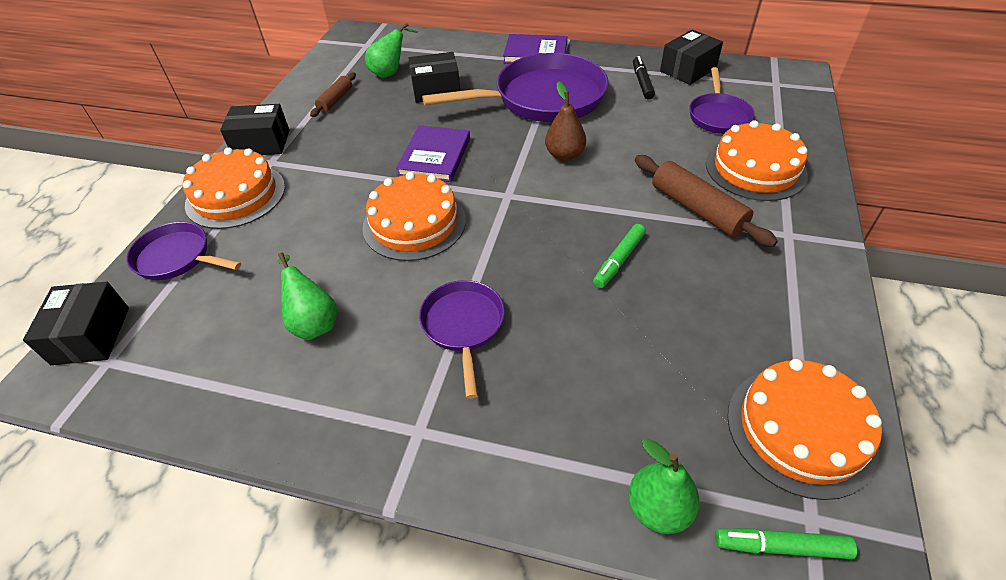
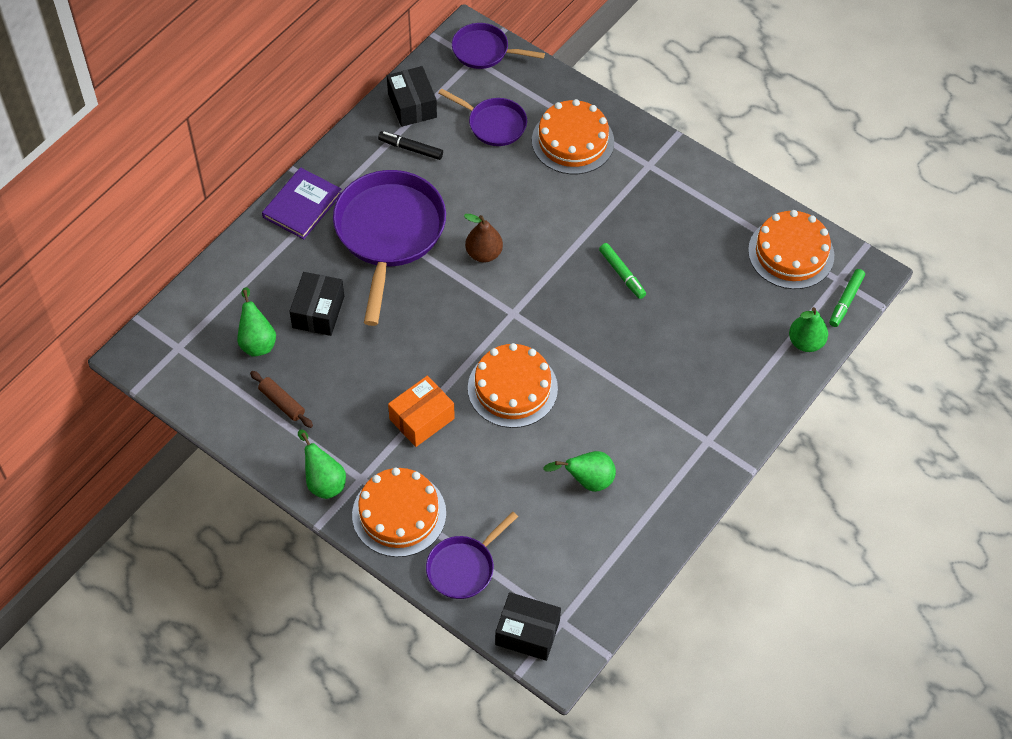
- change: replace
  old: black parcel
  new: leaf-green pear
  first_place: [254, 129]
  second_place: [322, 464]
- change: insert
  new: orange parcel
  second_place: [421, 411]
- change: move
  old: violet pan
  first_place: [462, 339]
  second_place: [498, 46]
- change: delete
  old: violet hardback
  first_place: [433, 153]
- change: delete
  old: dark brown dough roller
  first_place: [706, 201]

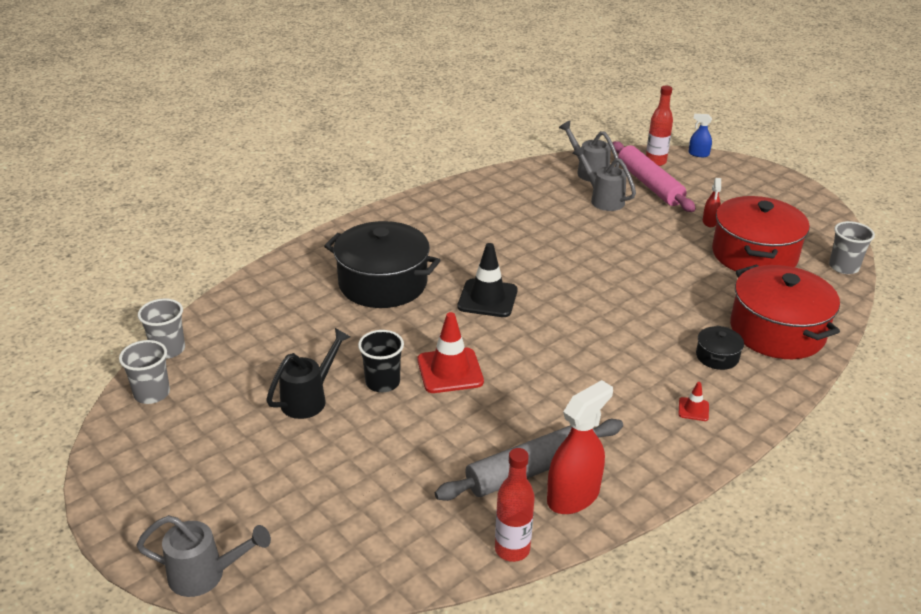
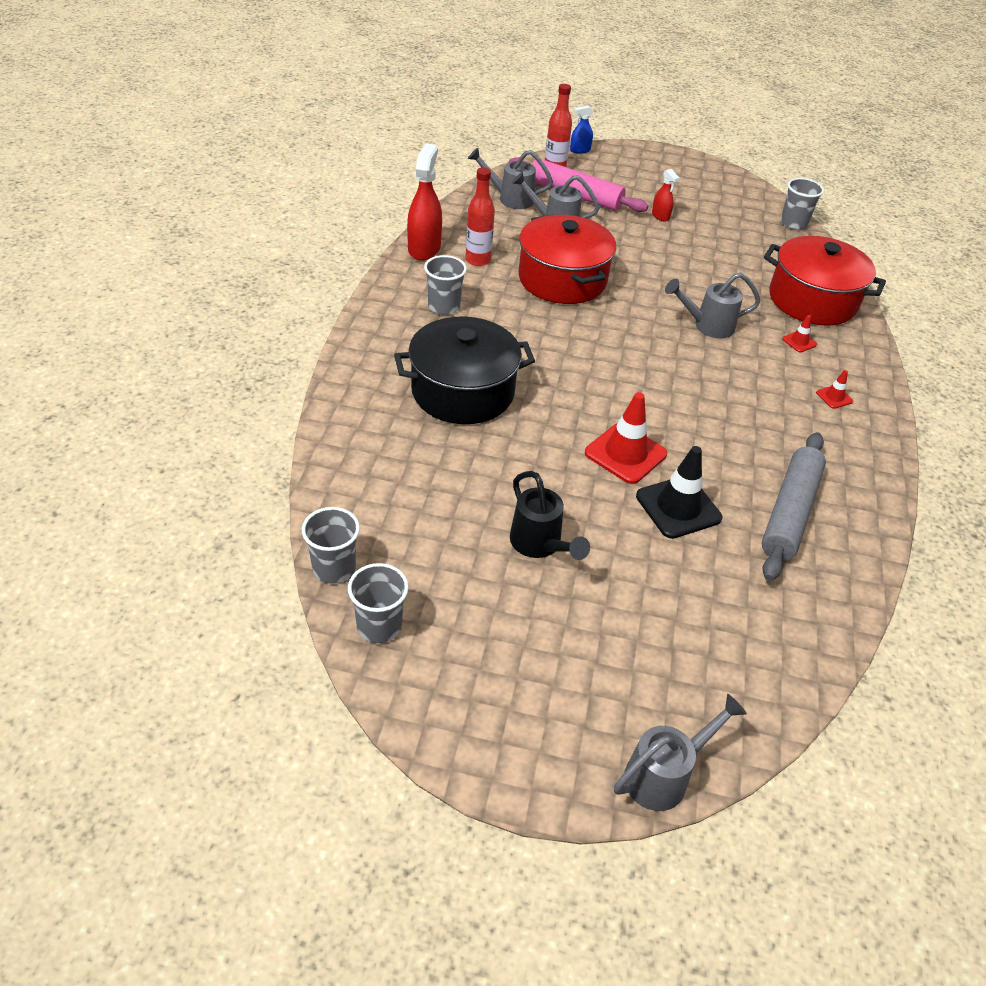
- change: move
  old: red sprayer
  first_place: [580, 447]
  second_place: [424, 202]
- change: insert
  new: grey tumbler
  second_place: [445, 285]
- change: move
  old: red drink bottle
  first_place: [515, 505]
  second_place: [480, 216]
- change: rotate
  old: black sprinkling can
  first_place: [308, 373]
  second_place: [550, 515]
  degrees: 150
- change: move
  old: red stockpot
  first_place: [761, 233]
  second_place: [567, 259]
- change: move
  old: black traffic cone
  first_place: [487, 280]
  second_place: [679, 492]
- change: insert
  new: grey sprinkling can
  second_place: [713, 305]
- change: replace
  old: black stockpot
  new: red traffic cone
  first_place: [720, 348]
  second_place: [799, 333]
- change: delete
  old: black tumbler
  first_place: [381, 361]

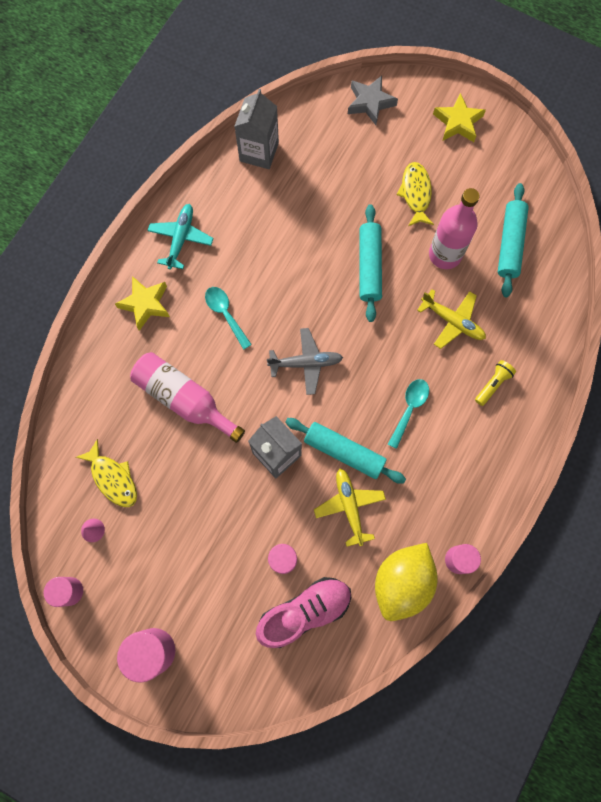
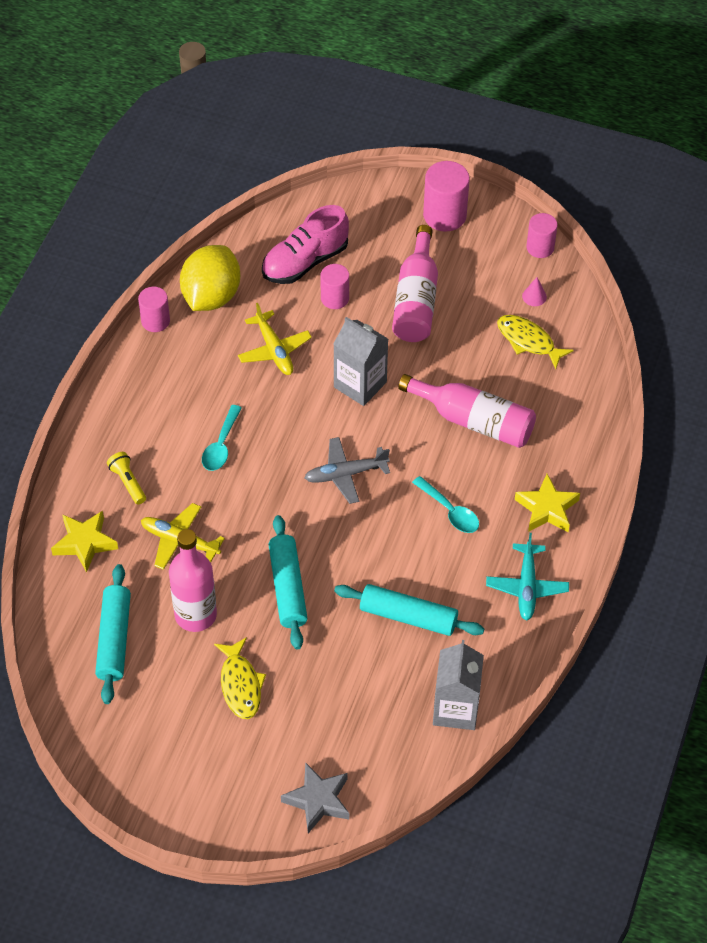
- change: move
  old: yellow five-pointed star
  first_place: [459, 117]
  second_place: [84, 541]
- change: rotate
  old: yellow pocket torch
  first_place: [495, 383]
  second_place: [126, 478]
  degrees: 120
- change: move
  old: turquoise dough roller
  first_place: [345, 451]
  second_place: [409, 610]
- change: insert
  new: rosy drink bottle
  second_place: [415, 283]

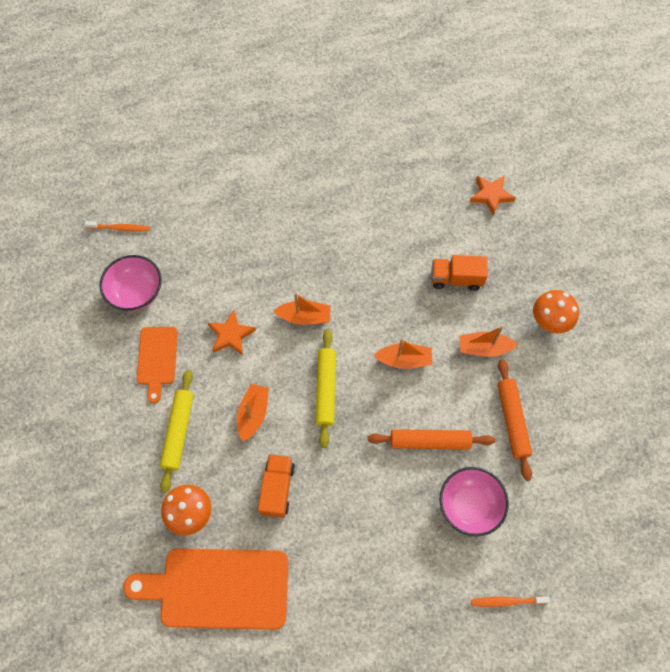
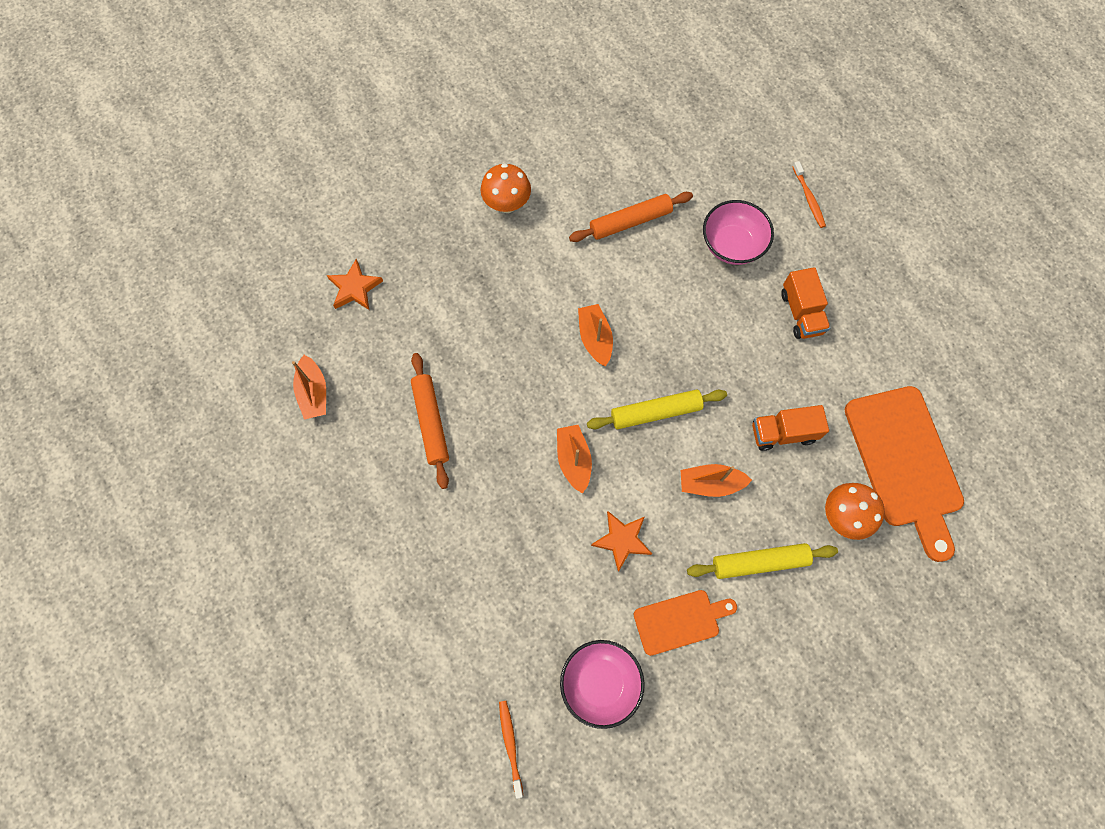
- change: move
  old: orange toy boat
  first_place: [489, 341]
  second_place: [309, 387]
- change: move
  old: orange dough roller
  first_place: [431, 439]
  second_place: [430, 421]
- change: move
  old: orange truck
  first_place: [460, 273]
  second_place: [805, 303]

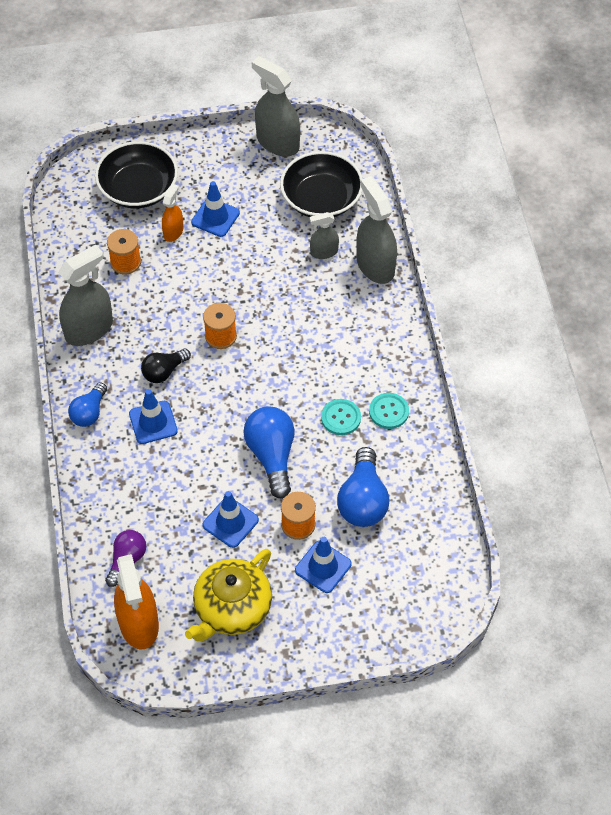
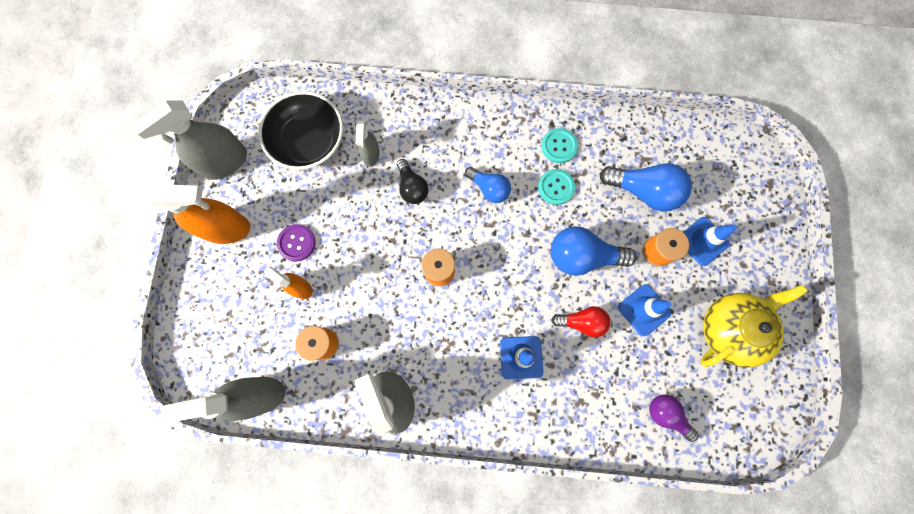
- change: move
  old: orange sprayer
  first_place: [136, 602]
  second_place: [198, 214]
- change: move
  old: grey sprayer
  first_place: [376, 230]
  second_place: [223, 400]
- change: replace
  old: blue traffic cone
  new: violet button
  first_place: [215, 209]
  second_place: [296, 243]
- change: move
  old: black lightbulb
  first_place: [166, 366]
  second_place: [413, 181]
- change: move
  old: blue lightbulb
  first_place: [87, 404]
  second_place: [488, 185]
- change: insert
  new: red lightbulb
  second_place: [581, 321]
- change: rotate
  old: yellow china teapot
  first_place: [228, 595]
  second_place: [754, 326]
  degrees: -90
- change: delete
  old: black deep dish
  first_place: [136, 174]

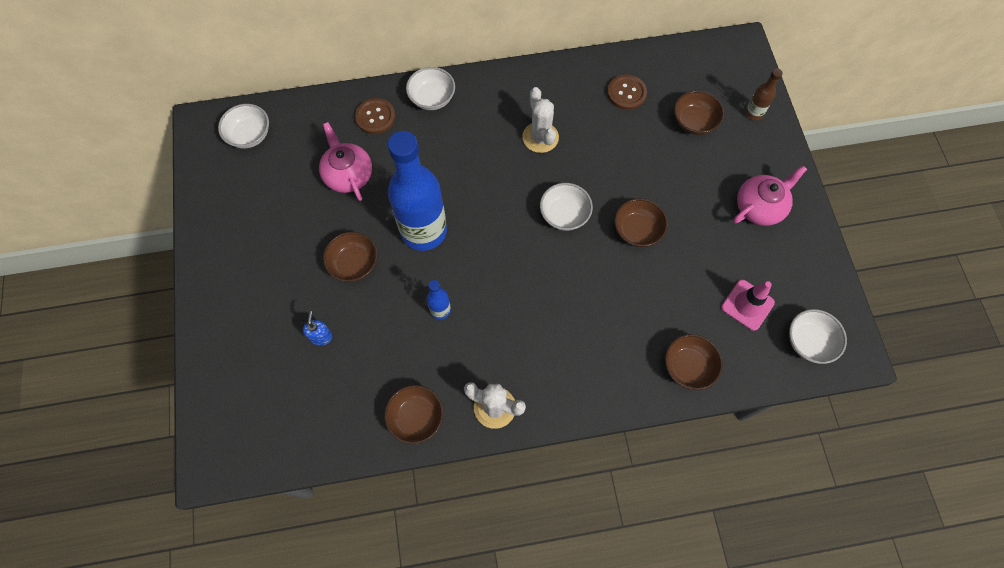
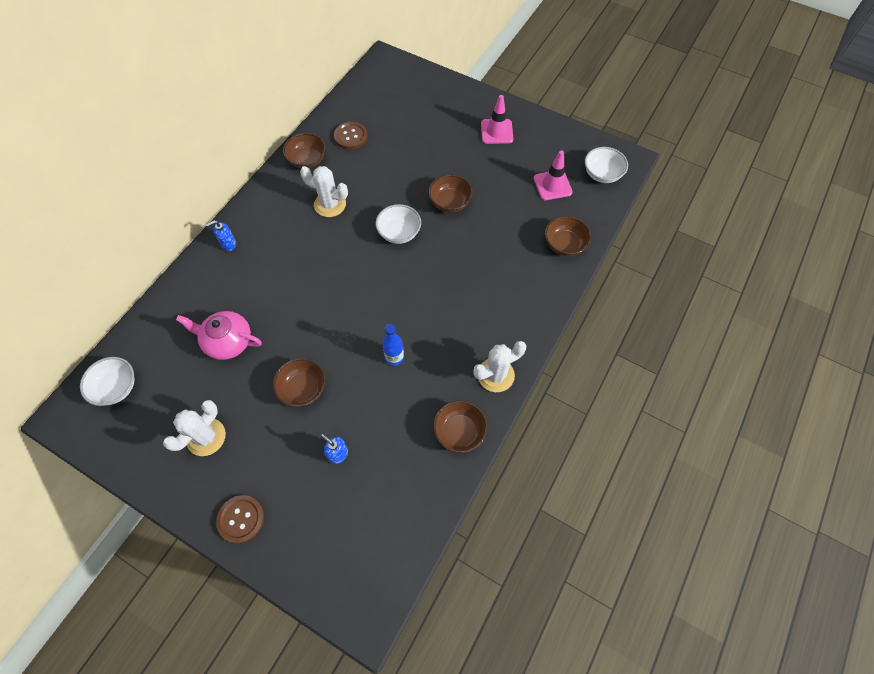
- change: insert
  new: white prickly plant
  second_place: [194, 428]
- change: replace
  old: white deep dish
  new: blue soap dispenser
  first_place: [430, 88]
  second_place: [221, 235]
- change: move
  old: dark brown button
  first_place: [375, 116]
  second_place: [240, 519]
- change: move
  old: dark brown deep dish
  first_place: [699, 112]
  second_place: [304, 150]
- change: replace
  old: rosy china teapot
  new: rosy traffic cone
  first_place: [770, 195]
  second_place: [497, 119]
- change: delete
  old: blue drink bottle
  first_place: [417, 191]
- change: delete
  old: dark brown drink bottle
  first_place: [764, 94]

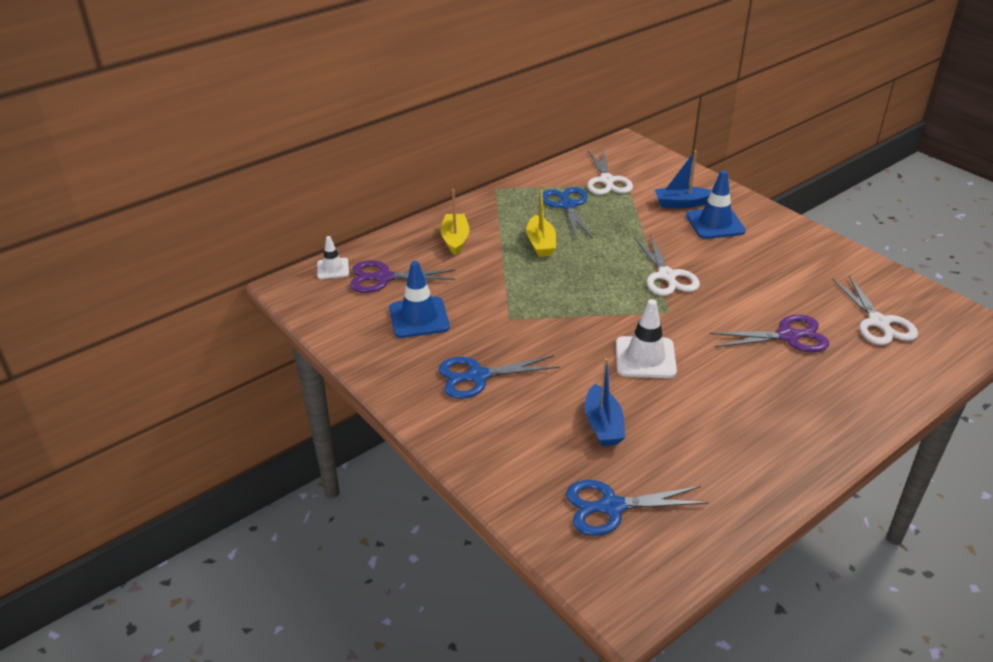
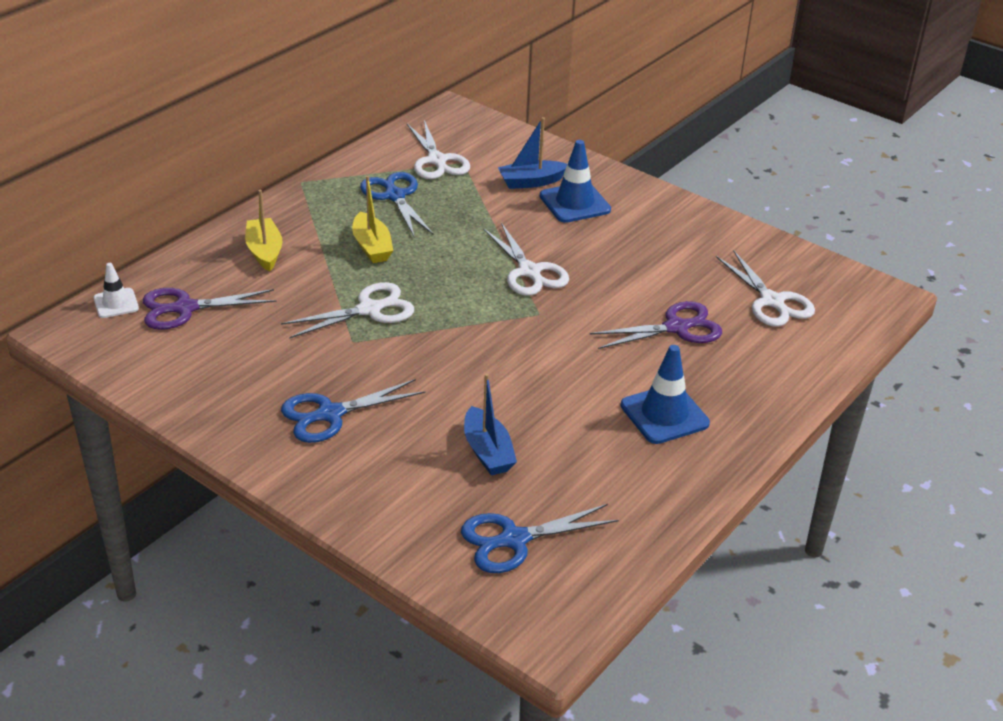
- change: insert
  new: white scissors
  second_place: [347, 310]
- change: move
  old: blue traffic cone
  first_place: [419, 299]
  second_place: [665, 394]
- change: delete
  old: white traffic cone
  first_place: [646, 338]

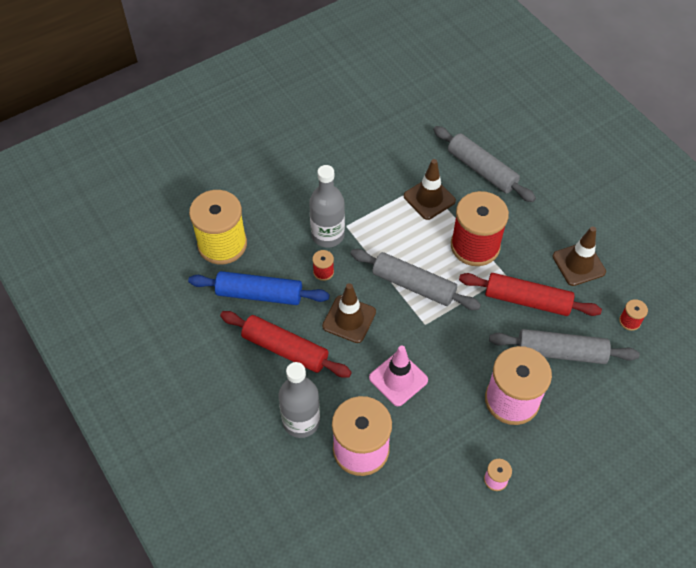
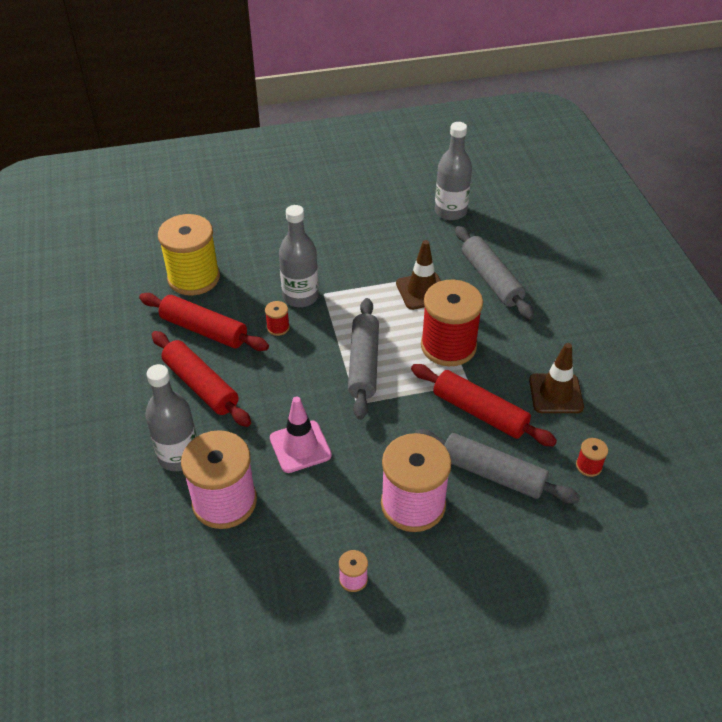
- change: recolor
  old: blue dough roller
  new: red dough roller
  first_place: [259, 288]
  second_place: [204, 322]
- change: rotate
  old: grey dough roller
  first_place: [416, 279]
  second_place: [363, 359]
  degrees: 45
- change: insert
  new: grey drink bottle
  second_place: [453, 171]
- change: delete
  old: dark brown traffic cone
  first_place: [349, 313]

